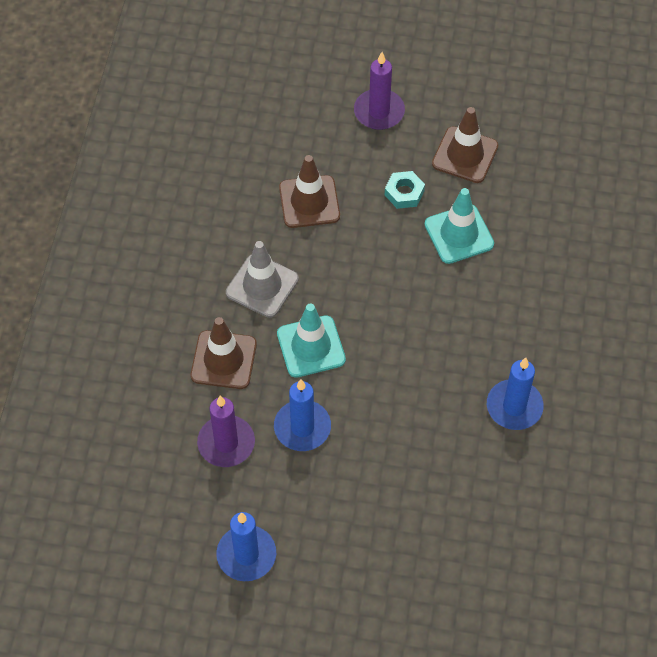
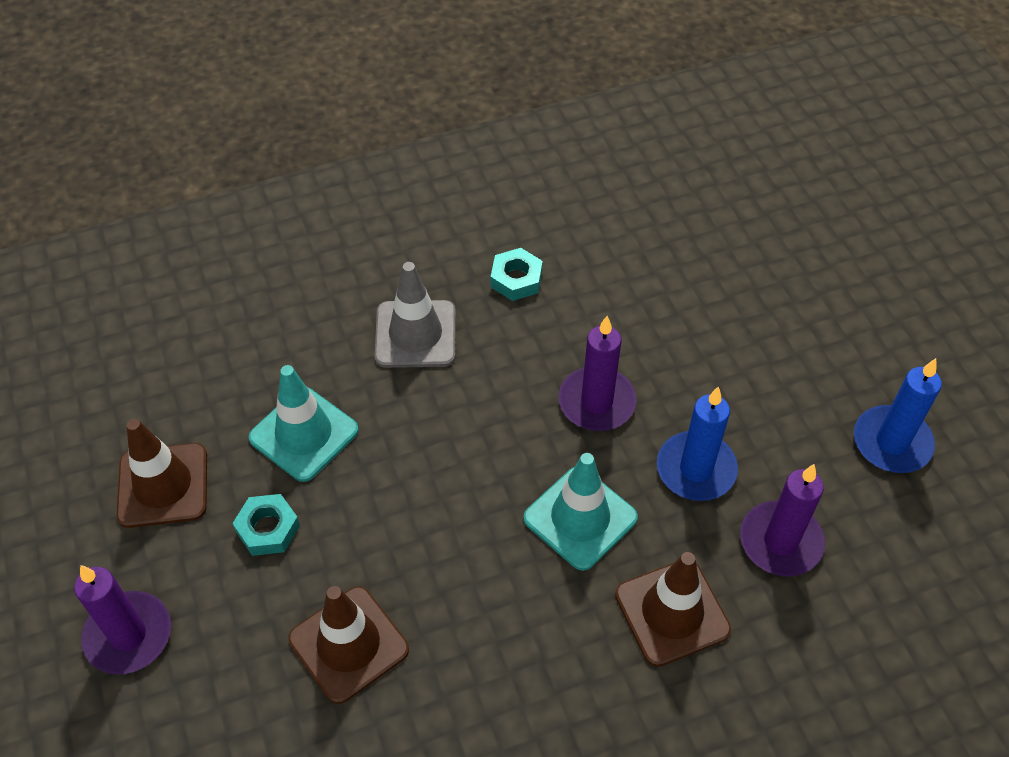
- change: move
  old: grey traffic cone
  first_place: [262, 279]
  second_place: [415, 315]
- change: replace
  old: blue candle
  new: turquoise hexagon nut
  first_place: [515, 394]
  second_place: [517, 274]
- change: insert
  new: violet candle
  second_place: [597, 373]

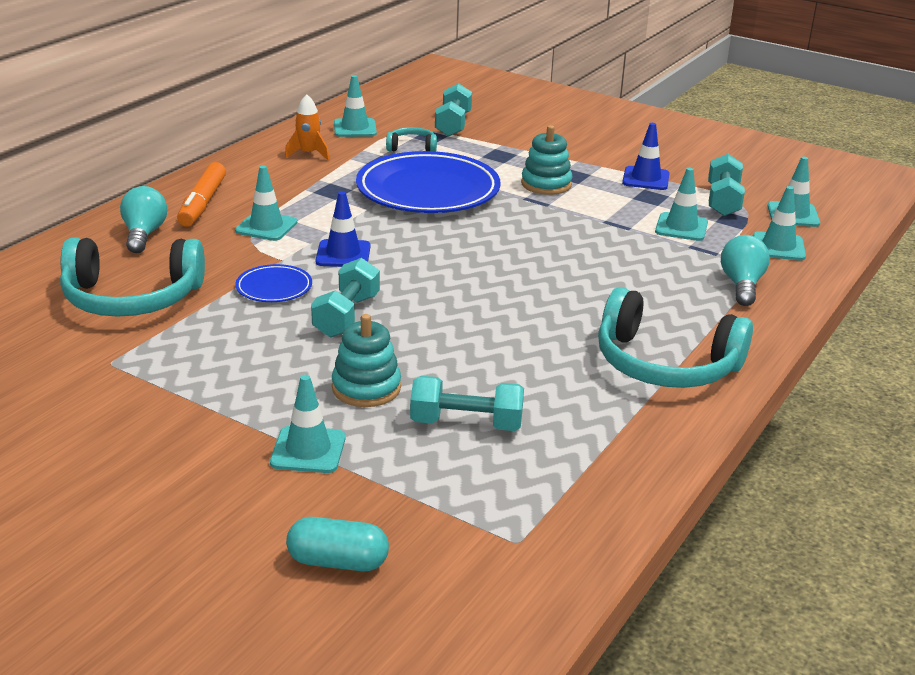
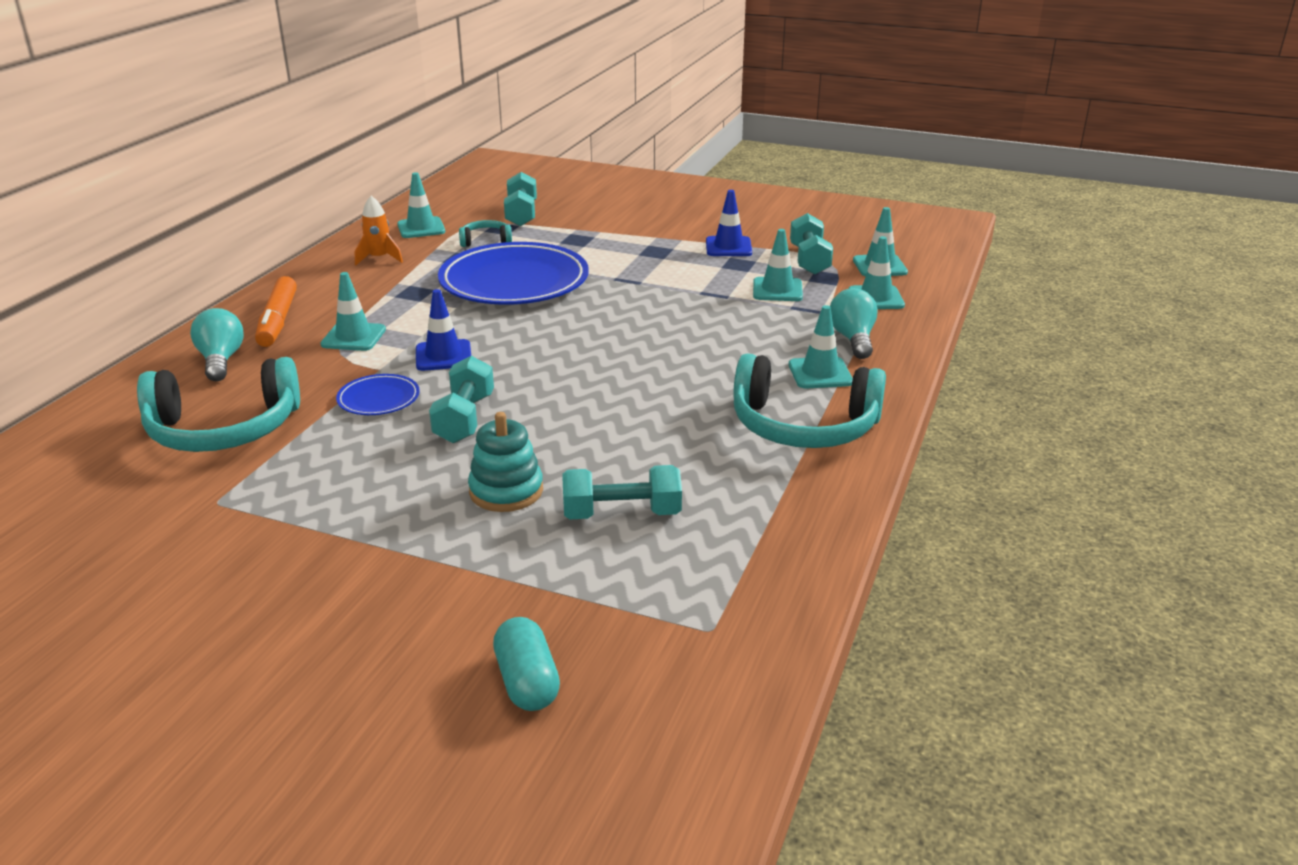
- change: rotate
  old: turquoise pill shape
  first_place: [337, 544]
  second_place: [526, 664]
  degrees: 75
- change: move
  old: turquoise traffic cone
  first_place: [308, 424]
  second_place: [821, 346]
- change: delete
  old: turquoise ring stacker
  first_place: [547, 160]

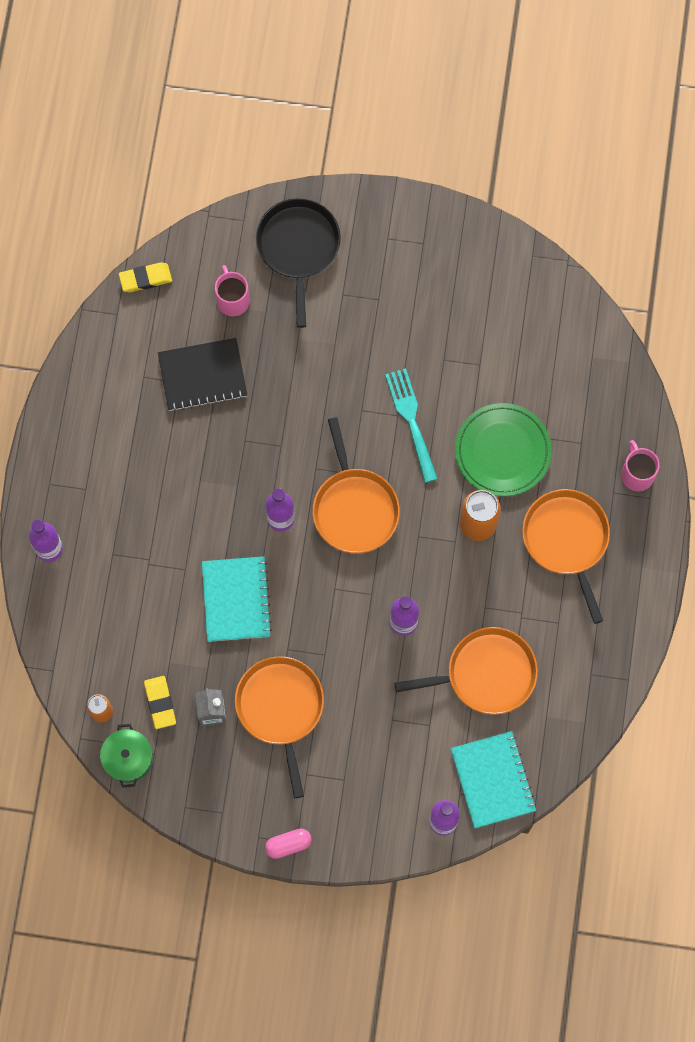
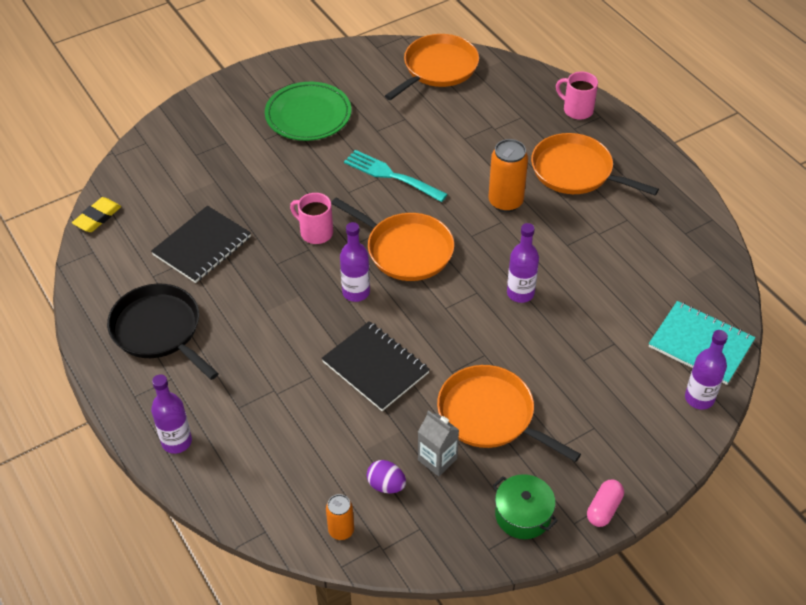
- change: move
  old: black pan
  first_place: [298, 263]
  second_place: [163, 332]
- change: move
  old: leaf-green flat dish
  first_place: [503, 449]
  second_place: [308, 111]
- change: move
  old: rosy tea mug
  first_place: [232, 290]
  second_place: [311, 218]
- change: recolor
  old: turquoise exercise book
  new: black exercise book
  first_place: [237, 599]
  second_place: [375, 366]
- change: replace
  old: yellow pencil eraser
  new: violet toy egg
  first_place: [160, 702]
  second_place: [386, 476]
- change: move
  old: orange pan
  first_place: [466, 671]
  second_place: [432, 67]
- change: move
  old: leaf-green stockpot
  first_place: [126, 756]
  second_place: [525, 506]

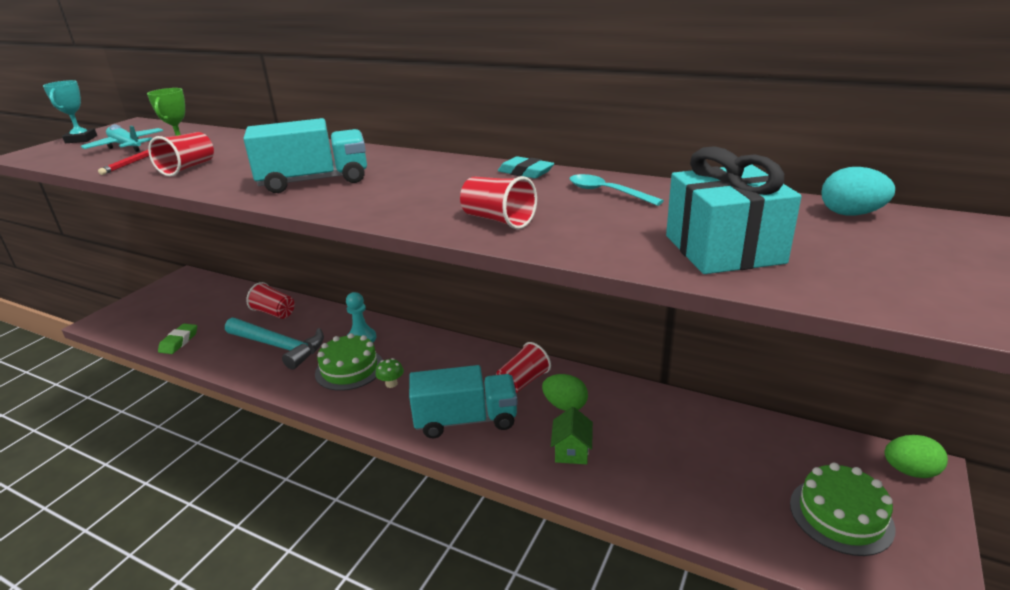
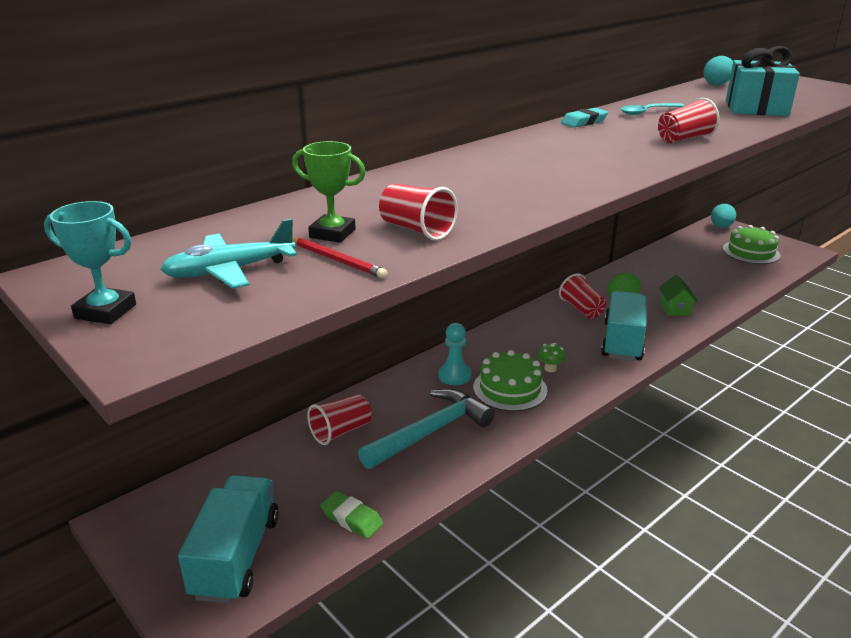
- change: move
  old: turquoise truck
  first_place: [305, 155]
  second_place: [228, 539]
- change: rotate
  old: leaf-green cottage
  first_place: [572, 435]
  second_place: [678, 295]
  degrees: 60
- change: recolor
  old: leaf-green toy egg
  new: turquoise toy egg
  first_place: [916, 456]
  second_place: [723, 216]

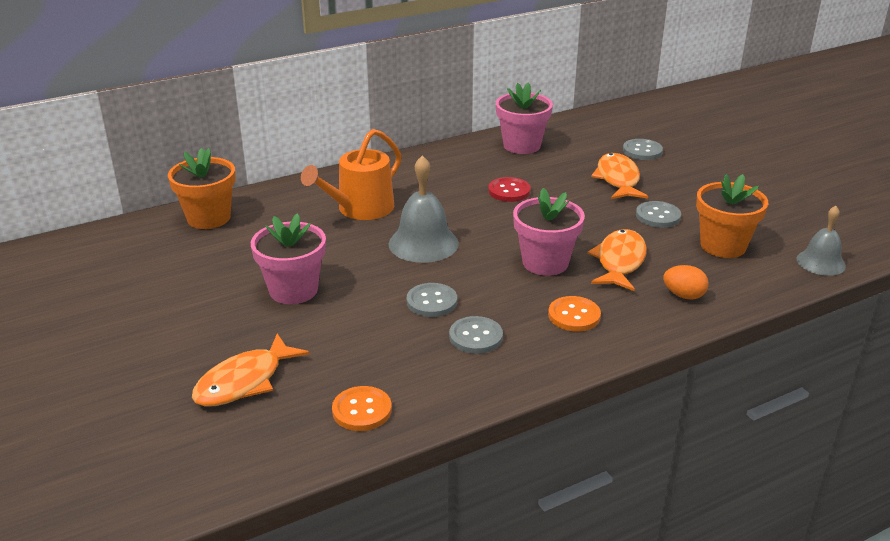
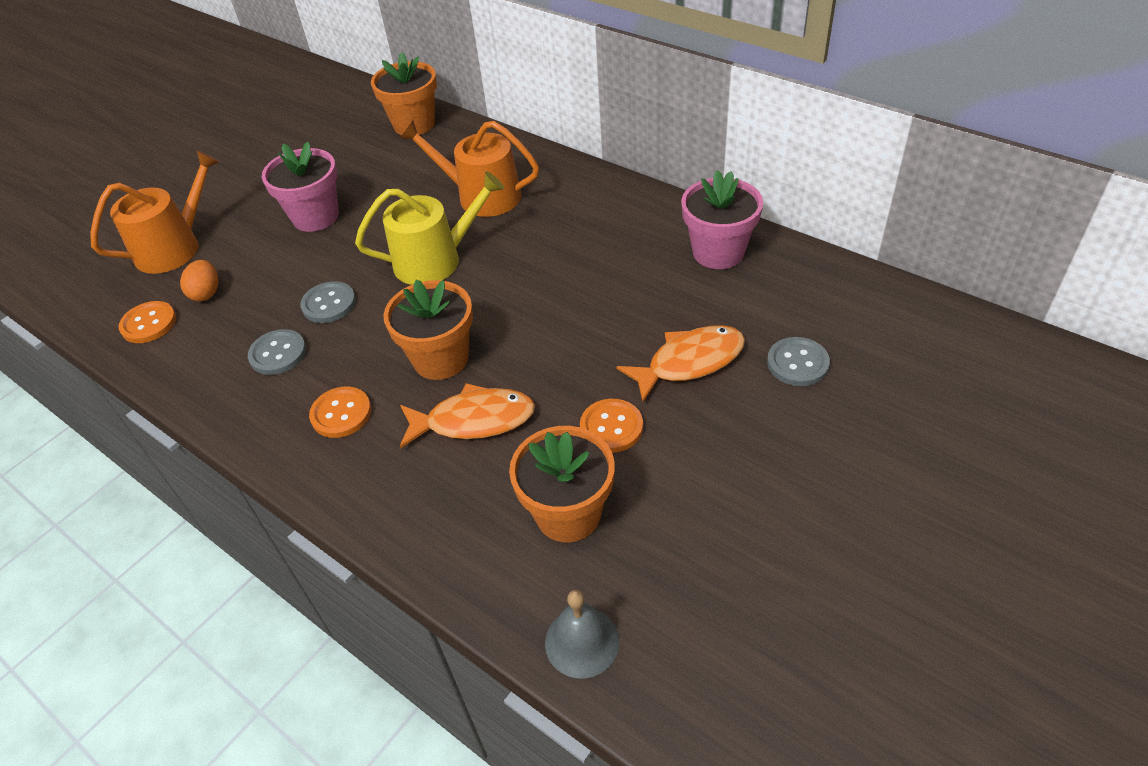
- change: replace
  old: orange fish
  new: orange sprinkling can
  first_place: [250, 370]
  second_place: [155, 212]
- change: move
  old: orange toy egg
  first_place: [686, 282]
  second_place: [199, 280]
- change: replace
  old: grey school bell
  new: yellow sprinkling can
  first_place: [423, 209]
  second_place: [429, 228]
- change: recolor
  old: rosy flower pot
  new: orange flower pot
  first_place: [549, 232]
  second_place: [428, 330]
- change: recolor
  old: grey button
  new: orange button
  first_place: [658, 214]
  second_place: [611, 426]
- change: delete
  old: red button
  first_place: [509, 189]

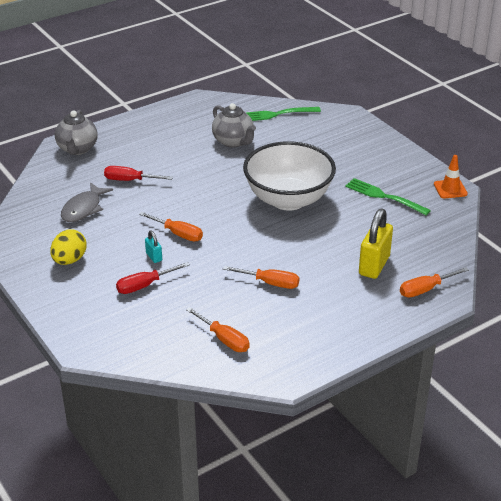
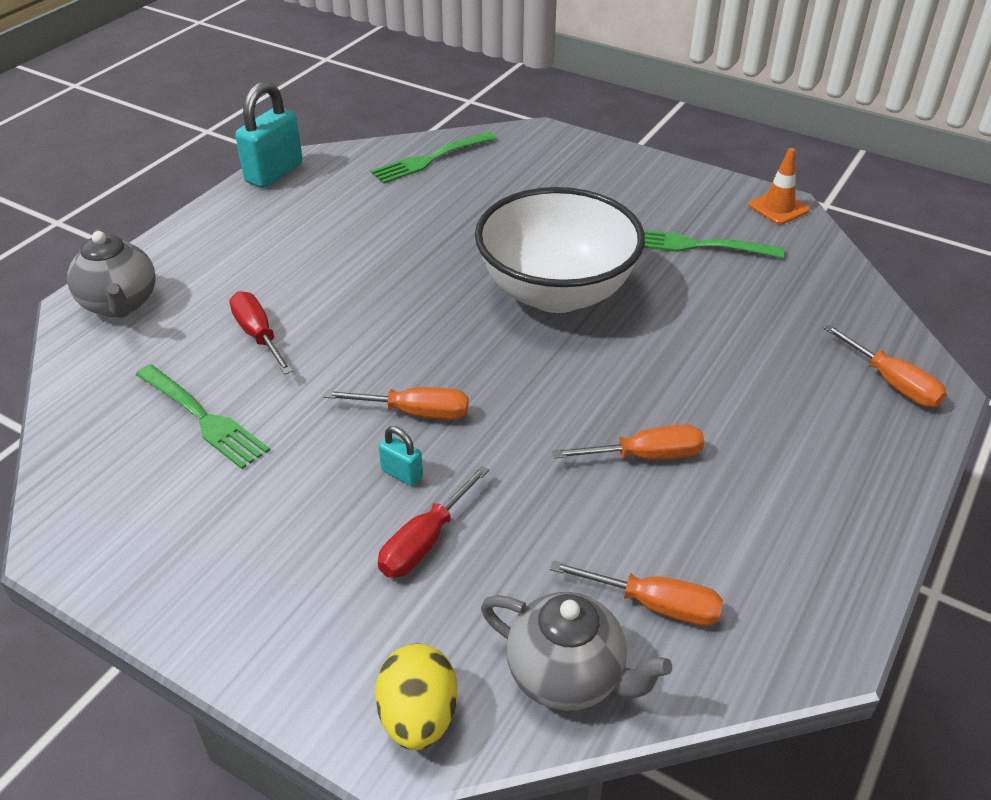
- change: replace
  old: grey fish
  new: leaf-green table fork
  first_place: [87, 202]
  second_place: [203, 416]
- change: rotate
  old: red hand screwdriver
  first_place: [138, 173]
  second_place: [261, 332]
  degrees: 75
- change: insert
  new: turquoise padlock
  second_place: [269, 134]
- change: move
  old: yellow toy egg
  first_place: [68, 247]
  second_place: [416, 697]
- change: move
  old: grey china teapot
  first_place: [234, 125]
  second_place: [576, 651]
- change: rotate
  old: orange hand screwdriver
  first_place: [434, 282]
  second_place: [885, 365]
  degrees: -75
- change: delete
  old: yellow padlock
  first_place: [376, 244]

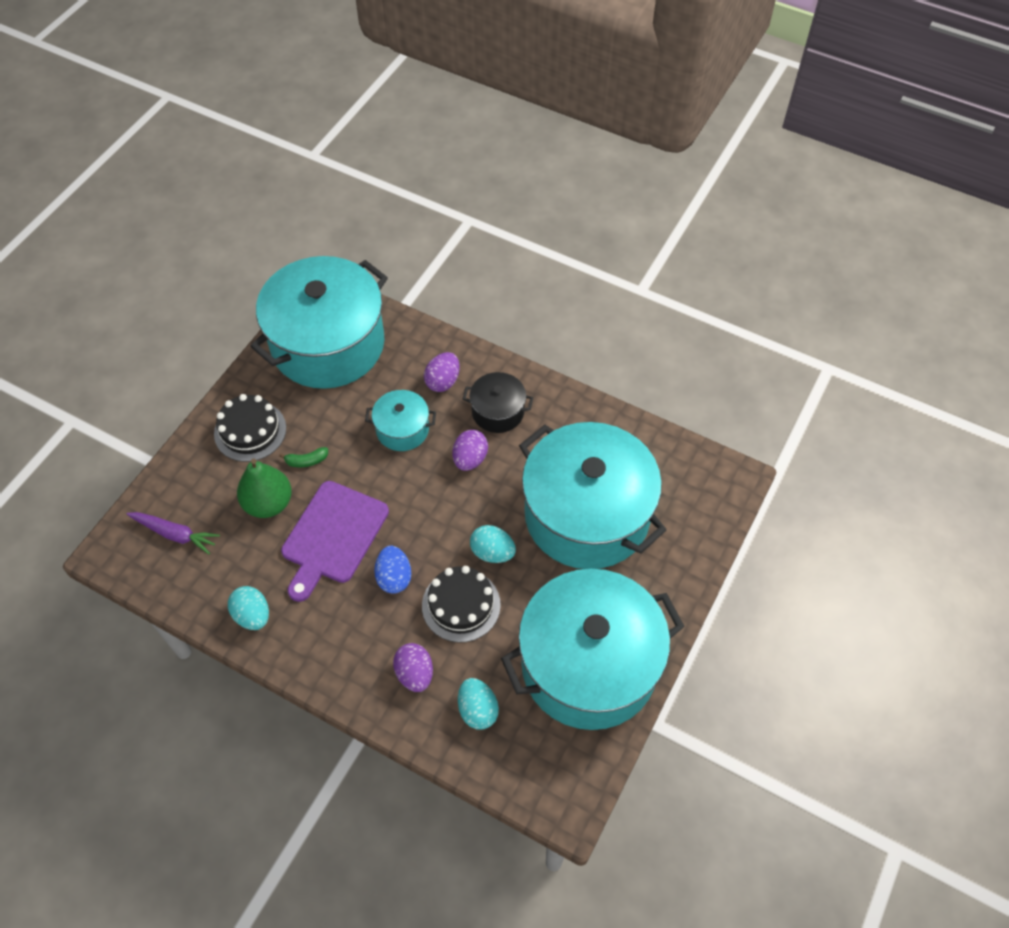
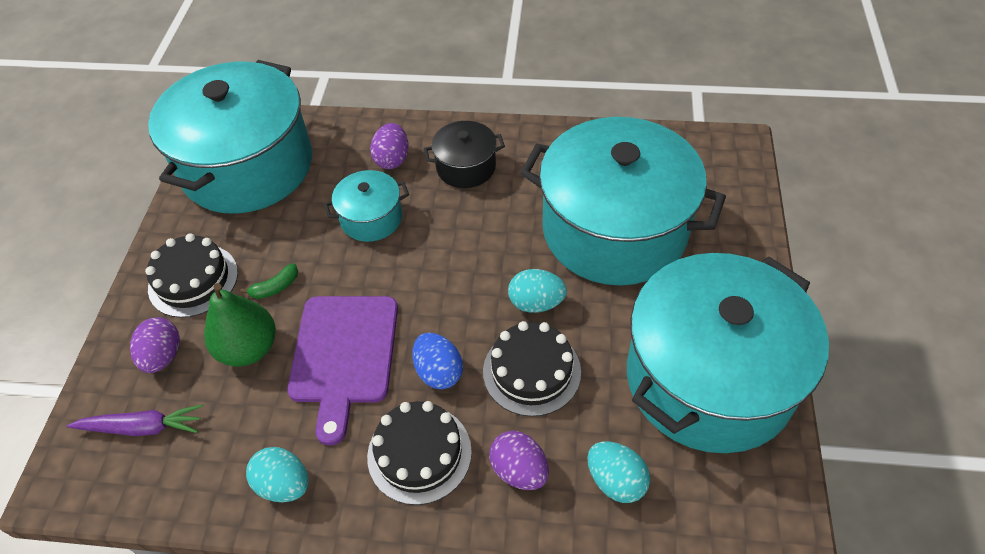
- change: move
  old: violet toy egg
  first_place: [470, 450]
  second_place: [155, 345]
- change: insert
  new: black layer cake
  second_place: [419, 453]

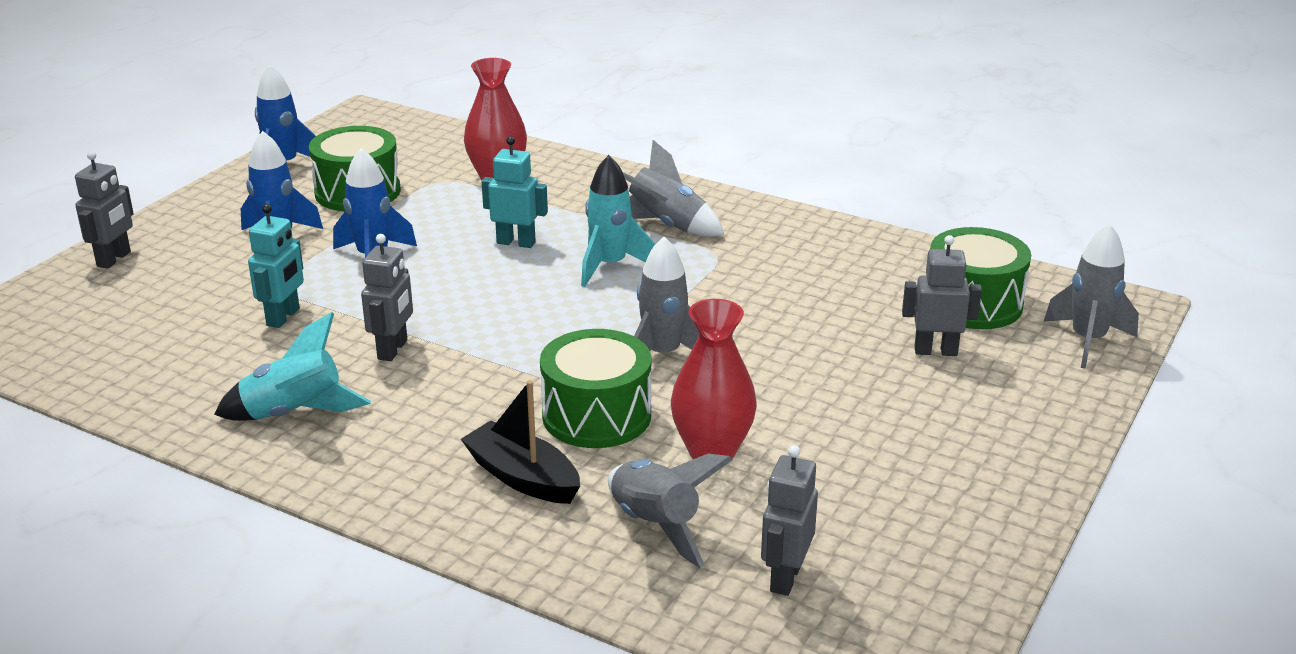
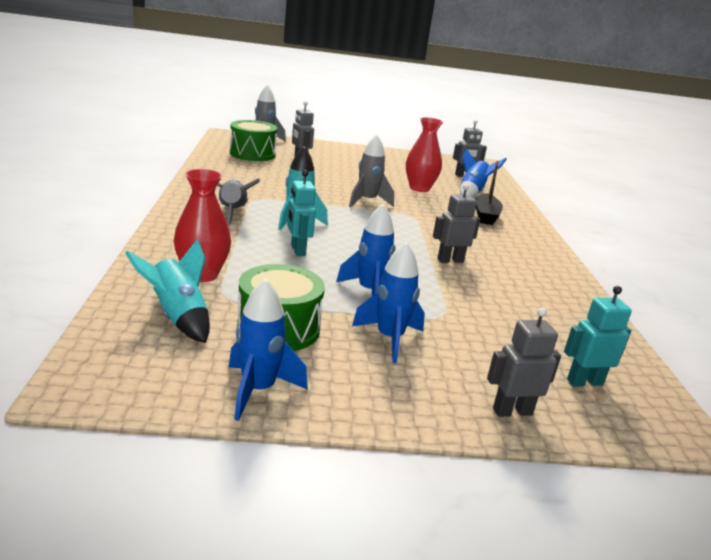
- change: move
  old: turquoise rocket
  first_place: [292, 366]
  second_place: [167, 291]
- change: recolor
  old: grey rocket
  new: blue rocket
  first_place: [670, 511]
  second_place: [483, 173]
- change: move
  old: turquoise robot
  first_place: [276, 266]
  second_place: [598, 336]
- change: delete
  old: leaf-green toy drum
  first_place: [595, 388]

